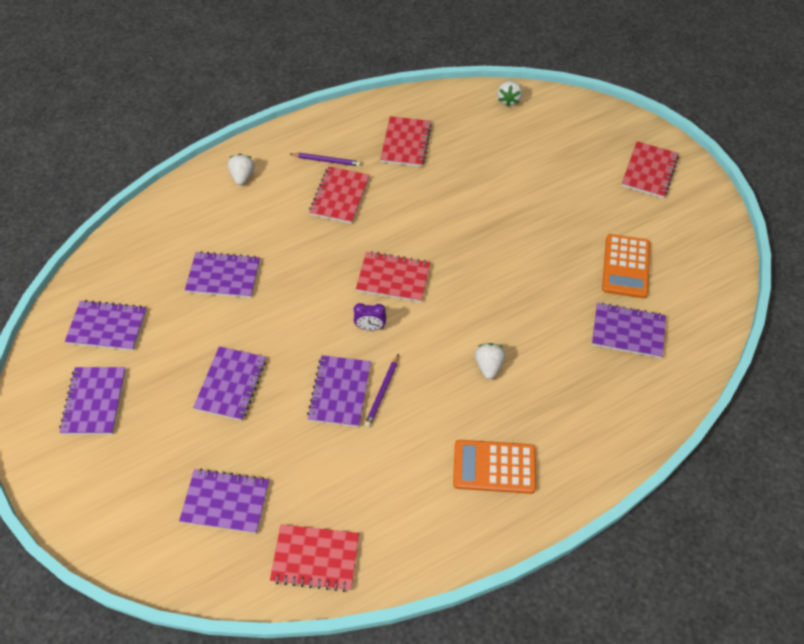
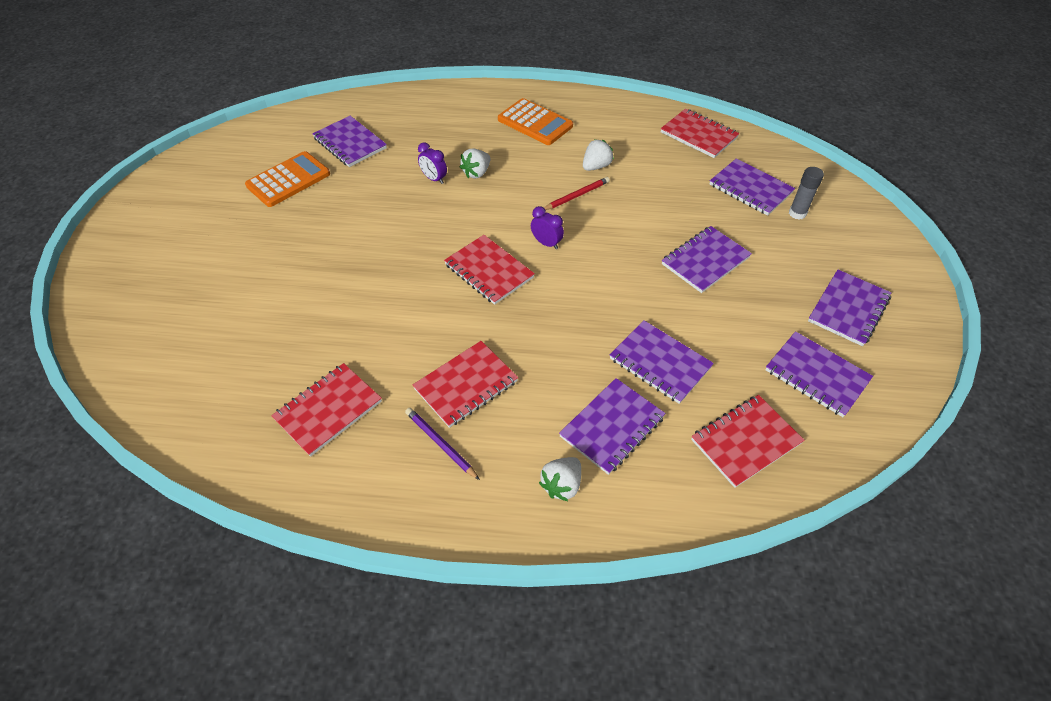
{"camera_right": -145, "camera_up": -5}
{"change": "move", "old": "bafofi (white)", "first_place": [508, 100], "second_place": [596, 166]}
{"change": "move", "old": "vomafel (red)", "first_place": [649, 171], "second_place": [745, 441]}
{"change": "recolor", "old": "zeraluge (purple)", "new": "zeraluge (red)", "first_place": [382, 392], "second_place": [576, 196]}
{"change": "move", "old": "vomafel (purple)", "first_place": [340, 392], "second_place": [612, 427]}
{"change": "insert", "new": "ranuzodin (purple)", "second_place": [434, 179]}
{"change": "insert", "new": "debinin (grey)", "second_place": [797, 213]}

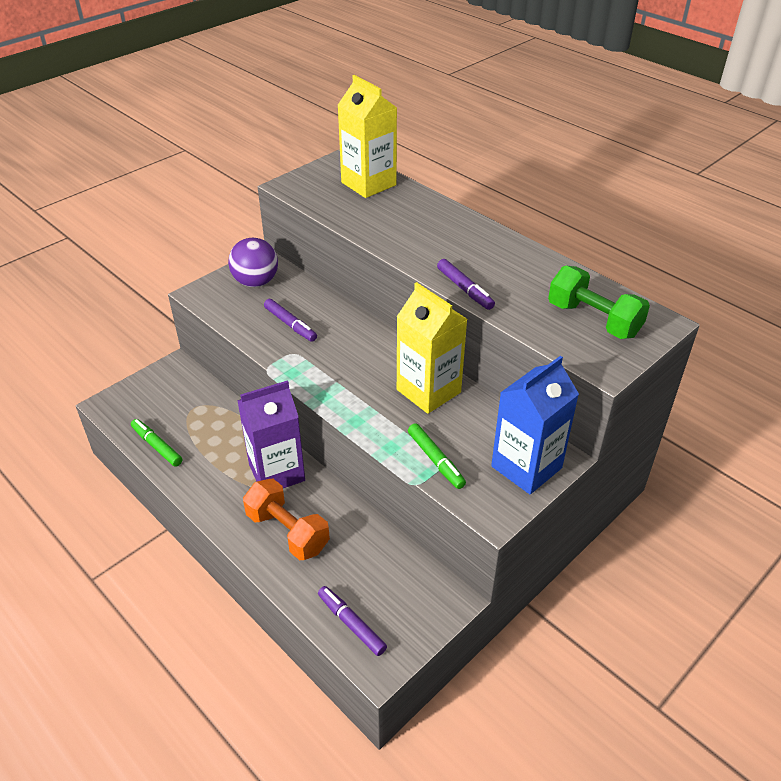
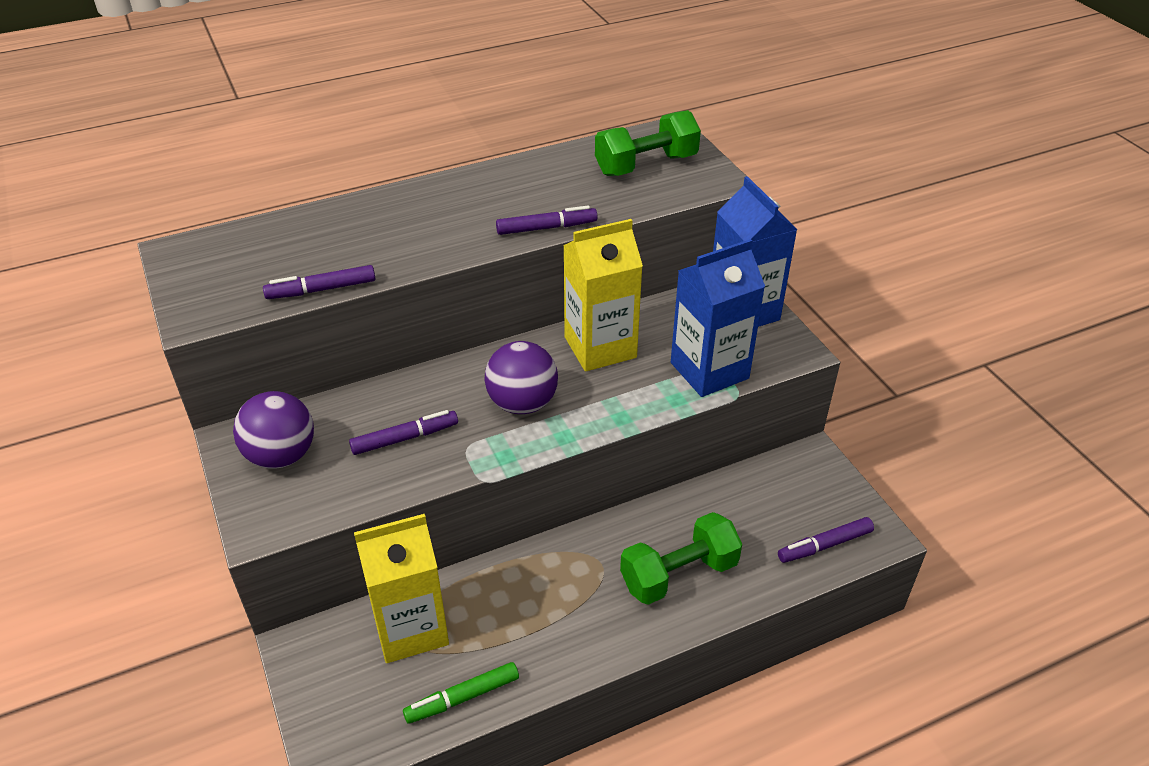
{"camera_right": -70, "camera_up": 0}
{"change": "move", "old": "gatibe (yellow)", "first_place": [368, 184], "second_place": [410, 628]}
{"change": "delete", "old": "gatibe (purple)", "first_place": [277, 472]}
{"change": "replace", "old": "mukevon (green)", "new": "gatibe (blue)", "first_place": [436, 460], "second_place": [709, 370]}
{"change": "recolor", "old": "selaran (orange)", "new": "selaran (green)", "first_place": [287, 532], "second_place": [679, 574]}
{"change": "insert", "new": "mukevon (purple)", "second_place": [321, 290]}
{"change": "insert", "new": "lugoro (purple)", "second_place": [522, 403]}

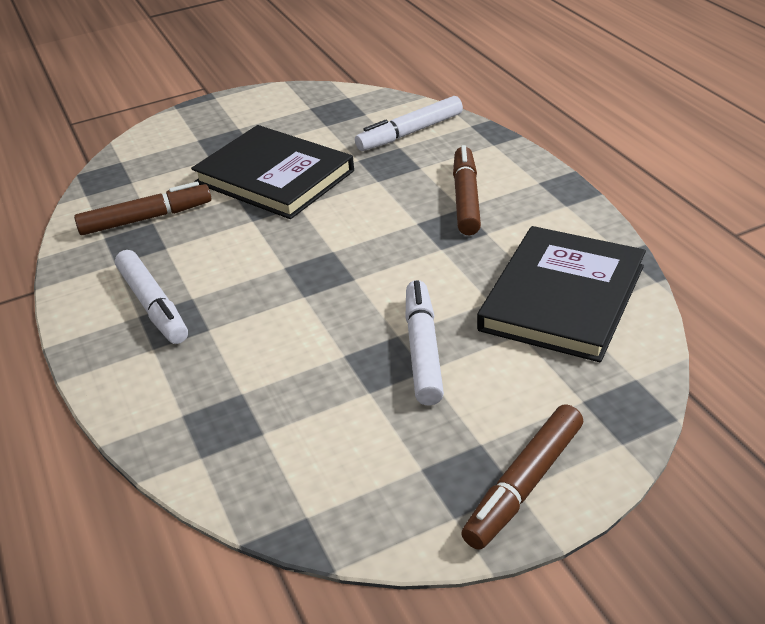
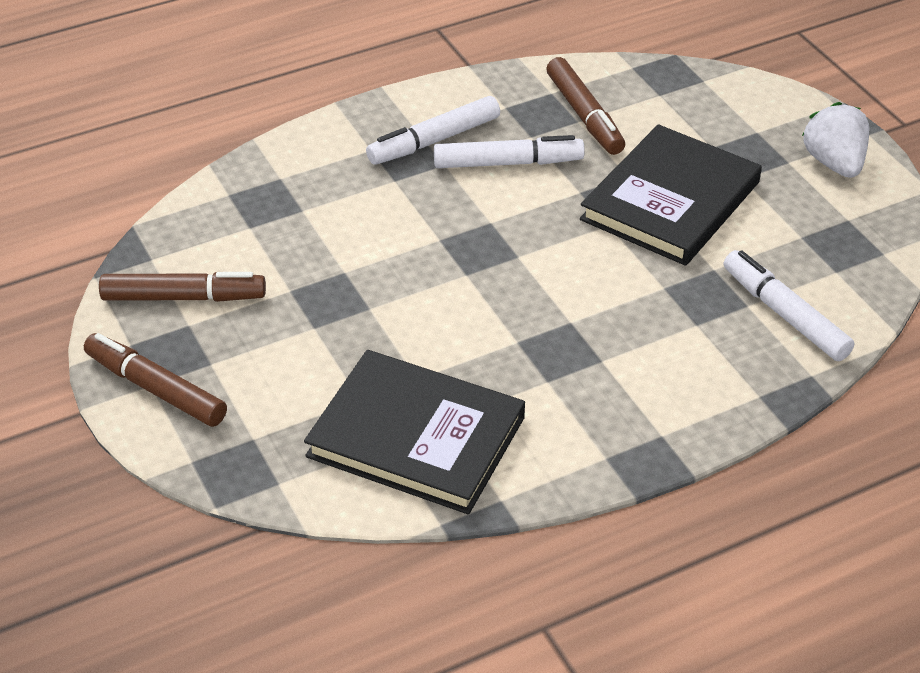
{"camera_right": 85, "camera_up": 5}
{"change": "move", "old": "mukevon (brown)", "first_place": [466, 198], "second_place": [184, 297]}
{"change": "move", "old": "mukevon (white)", "first_place": [423, 350], "second_place": [508, 163]}
{"change": "insert", "new": "bafofi (white)", "second_place": [834, 163]}

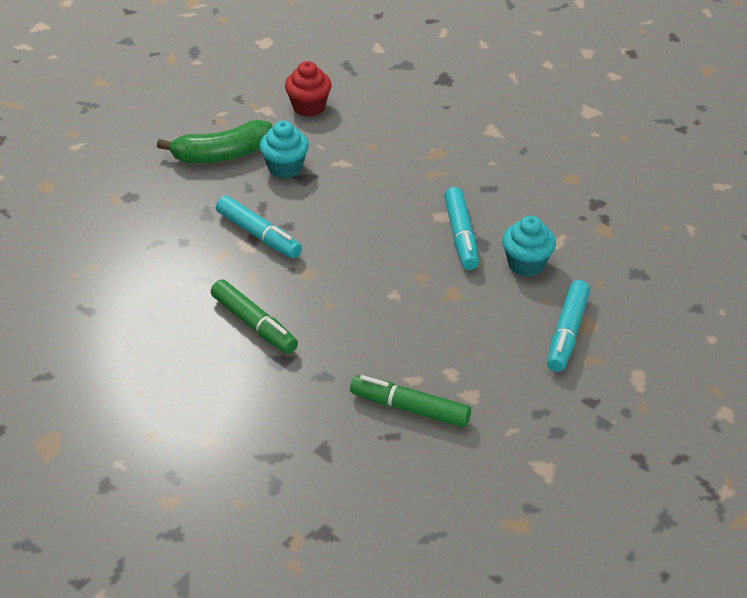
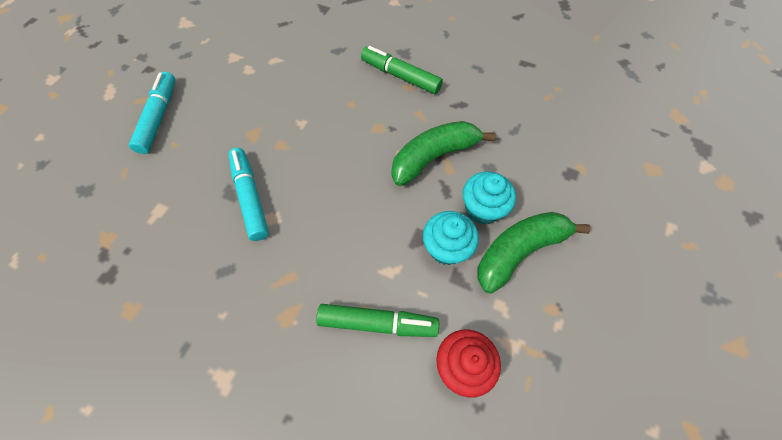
{"camera_right": 165, "camera_up": 20}
{"change": "replace", "old": "mukevon (turquoise)", "new": "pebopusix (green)", "first_place": [259, 235], "second_place": [434, 157]}
{"change": "move", "old": "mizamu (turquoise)", "first_place": [526, 264], "second_place": [482, 209]}
{"change": "move", "old": "mukevon (green)", "first_place": [410, 408], "second_place": [377, 323]}

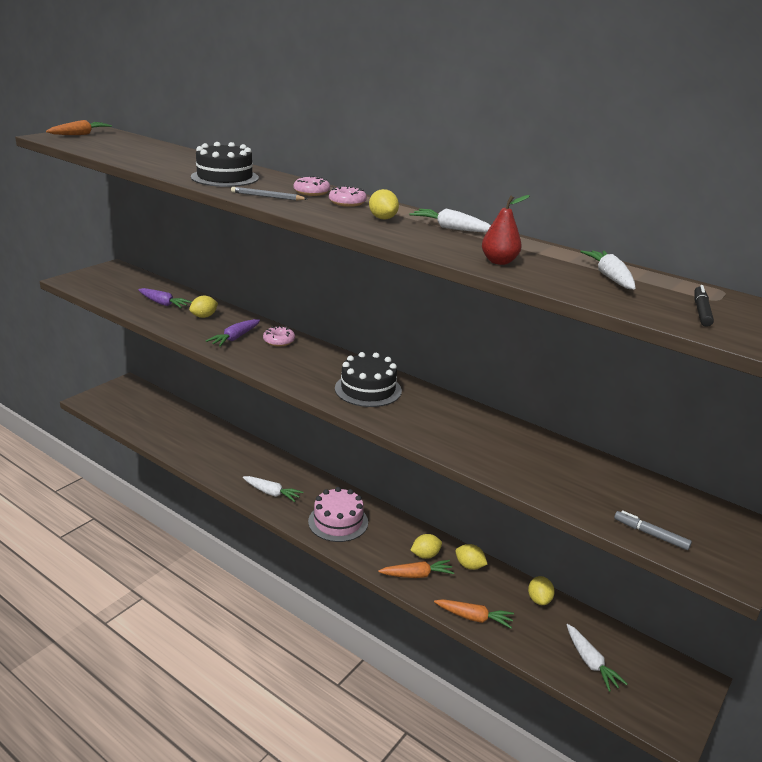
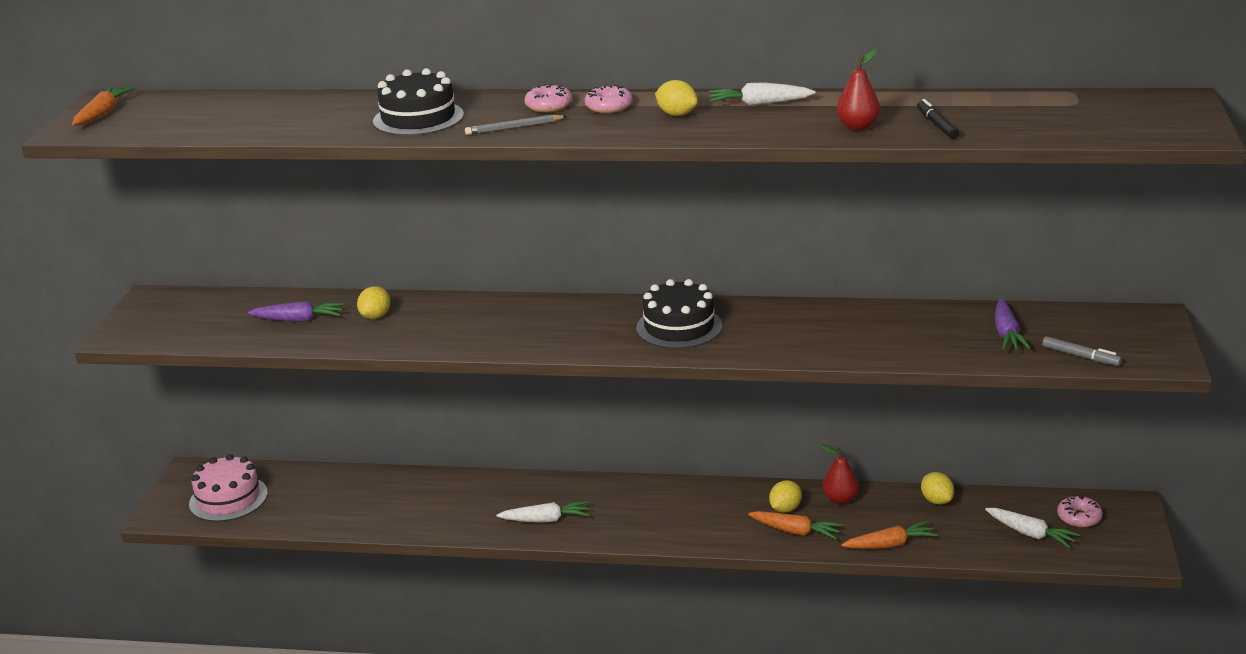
{"camera_right": -25, "camera_up": 0}
{"change": "delete", "old": "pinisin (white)", "first_place": [610, 277]}
{"change": "move", "old": "mukevon (black)", "first_place": [701, 311], "second_place": [937, 125]}
{"change": "move", "old": "pinisin (purple)", "first_place": [235, 338], "second_place": [1006, 333]}
{"change": "move", "old": "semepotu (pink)", "first_place": [279, 341], "second_place": [1079, 517]}
{"change": "move", "old": "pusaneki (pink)", "first_place": [338, 522], "second_place": [228, 498]}
{"change": "rotate", "old": "mukevon (grey)", "first_place": [650, 534], "second_place": [1080, 356], "degrees": -150}
{"change": "replace", "old": "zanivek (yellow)", "new": "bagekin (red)", "first_place": [469, 566], "second_place": [840, 499]}
{"change": "rotate", "old": "pinisin (orange)", "first_place": [417, 575], "second_place": [795, 531], "degrees": 60}

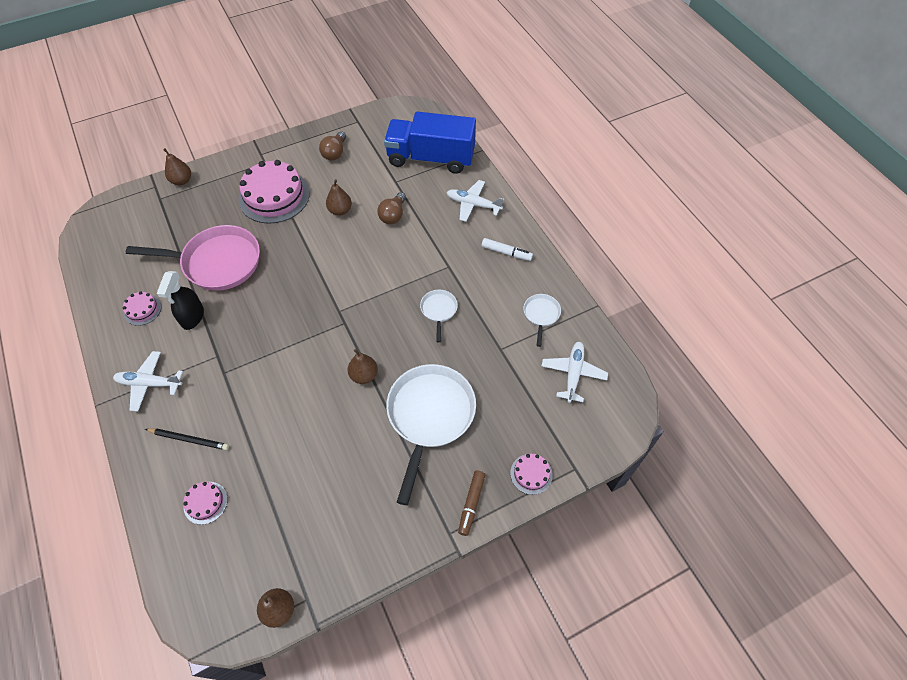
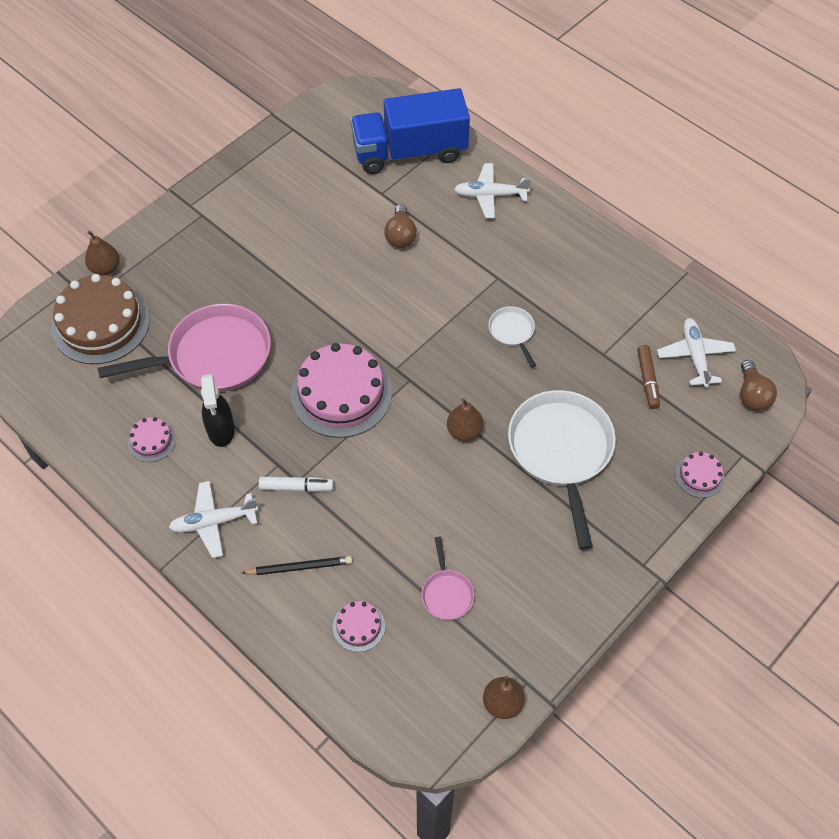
{"camera_right": -20, "camera_up": 0}
{"change": "move", "old": "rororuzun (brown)", "first_place": [335, 153], "second_place": [752, 395]}
{"change": "move", "old": "pusaneki (pink)", "first_place": [274, 196], "second_place": [341, 393]}
{"change": "delete", "old": "bagekin (brown)", "first_place": [340, 210]}
{"change": "move", "old": "mukevon (white)", "first_place": [506, 253], "second_place": [296, 487]}
{"change": "delete", "old": "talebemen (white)", "first_place": [541, 315]}
{"change": "move", "old": "mukevon (brown)", "first_place": [471, 504], "second_place": [647, 380]}
{"change": "insert", "new": "pusaneki (brown)", "second_place": [101, 323]}
{"change": "insert", "new": "talebemen (pink)", "second_place": [447, 593]}

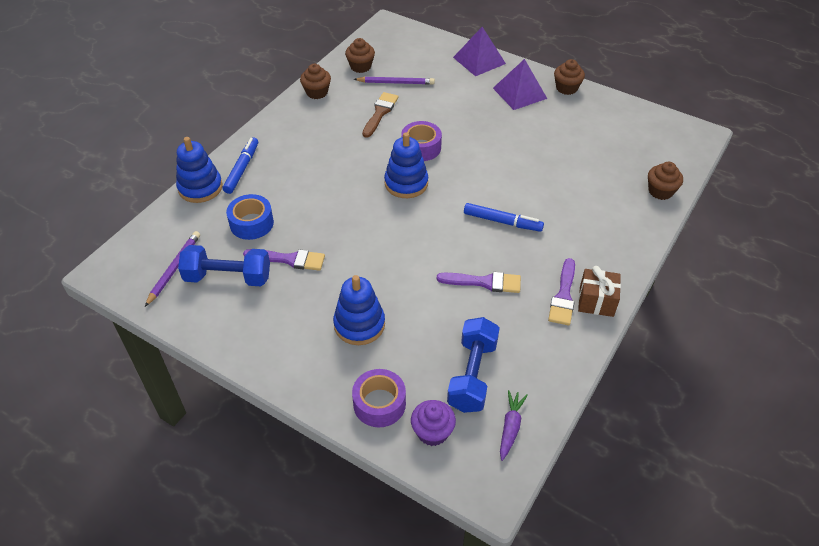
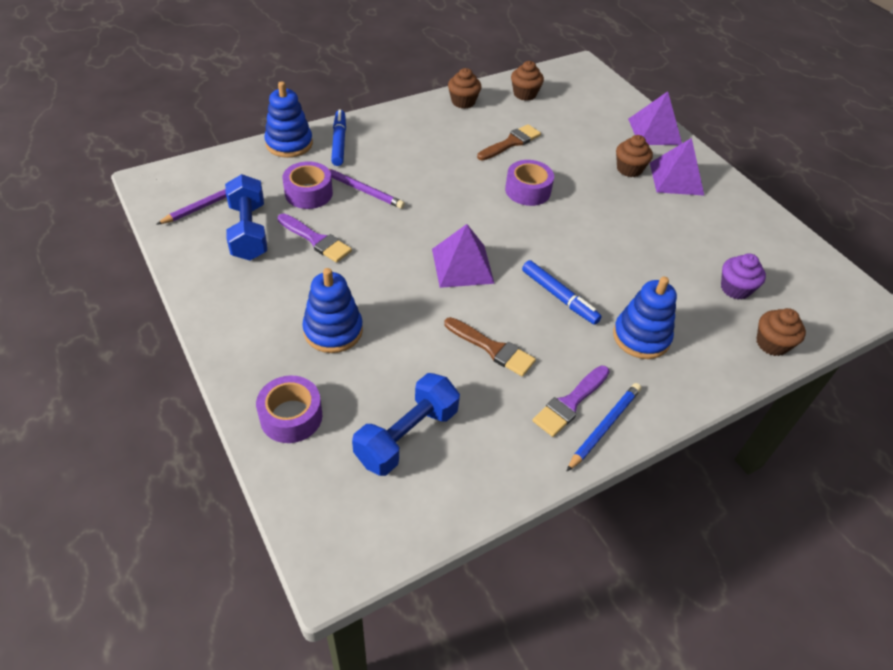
{"camera_right": 25, "camera_up": 0}
{"change": "move", "old": "mizamu (brown)", "first_place": [566, 88], "second_place": [629, 169]}
{"change": "move", "old": "zeraluge (purple)", "first_place": [396, 82], "second_place": [362, 190]}
{"change": "move", "old": "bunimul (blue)", "first_place": [406, 183], "second_place": [641, 337]}
{"change": "rotate", "old": "mukevon (blue)", "first_place": [242, 169], "second_place": [339, 142], "degrees": -45}
{"change": "recolor", "old": "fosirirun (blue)", "new": "fosirirun (purple)", "first_place": [251, 223], "second_place": [308, 193]}
{"change": "rotate", "old": "selaran (blue)", "first_place": [228, 277], "second_place": [249, 231], "degrees": 45}
{"change": "replace", "old": "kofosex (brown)", "new": "zeraluge (blue)", "first_place": [596, 301], "second_place": [604, 427]}
{"change": "recolor", "old": "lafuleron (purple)", "new": "lafuleron (brown)", "first_place": [484, 282], "second_place": [492, 348]}
{"change": "delete", "old": "pinisin (purple)", "first_place": [510, 427]}
{"change": "move", "old": "mizamu (purple)", "first_place": [432, 432], "second_place": [735, 289]}
{"change": "insert", "new": "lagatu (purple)", "second_place": [462, 265]}

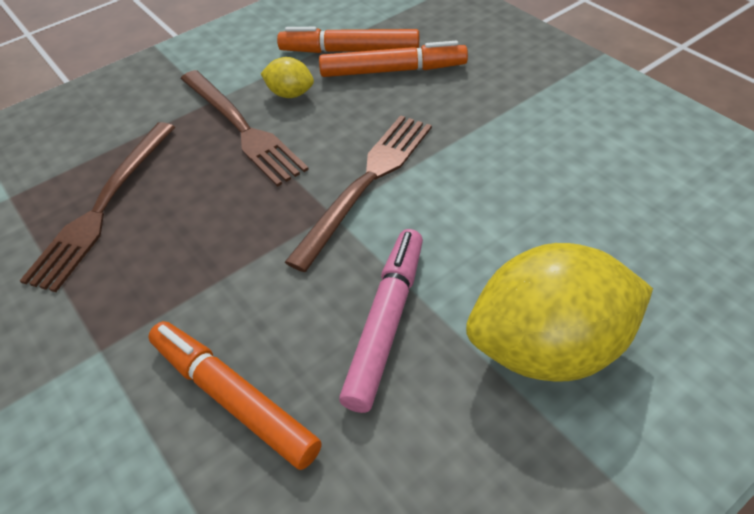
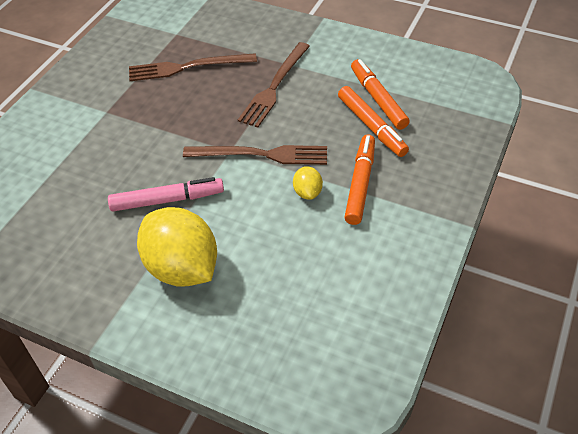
{"camera_right": 60, "camera_up": 0}
{"change": "move", "old": "zanivek (yellow)", "first_place": [290, 94], "second_place": [307, 192]}
{"change": "move", "old": "mukevon (orange)", "first_place": [233, 398], "second_place": [360, 184]}

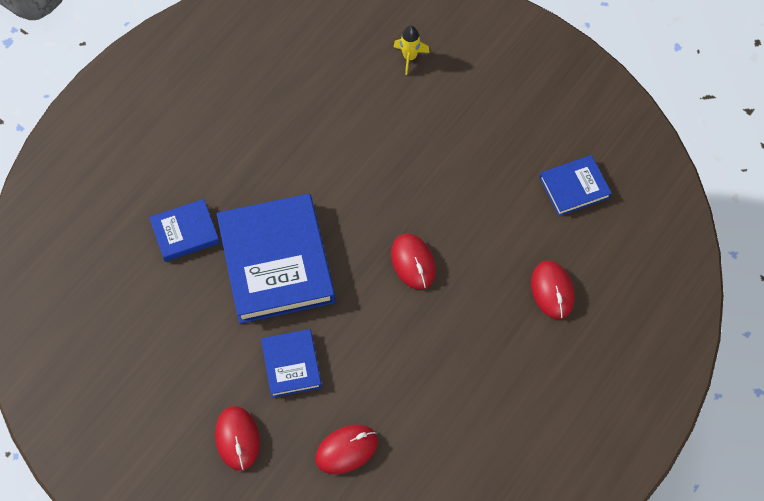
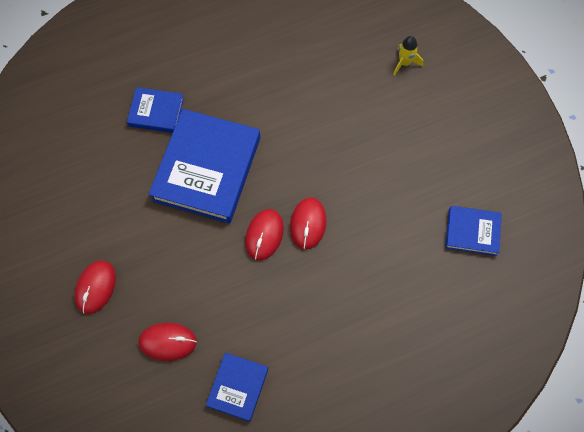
{"camera_right": 30, "camera_up": 5}
{"change": "move", "old": "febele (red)", "first_place": [552, 291], "second_place": [264, 235]}
{"change": "move", "old": "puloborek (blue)", "first_place": [291, 365], "second_place": [237, 387]}

